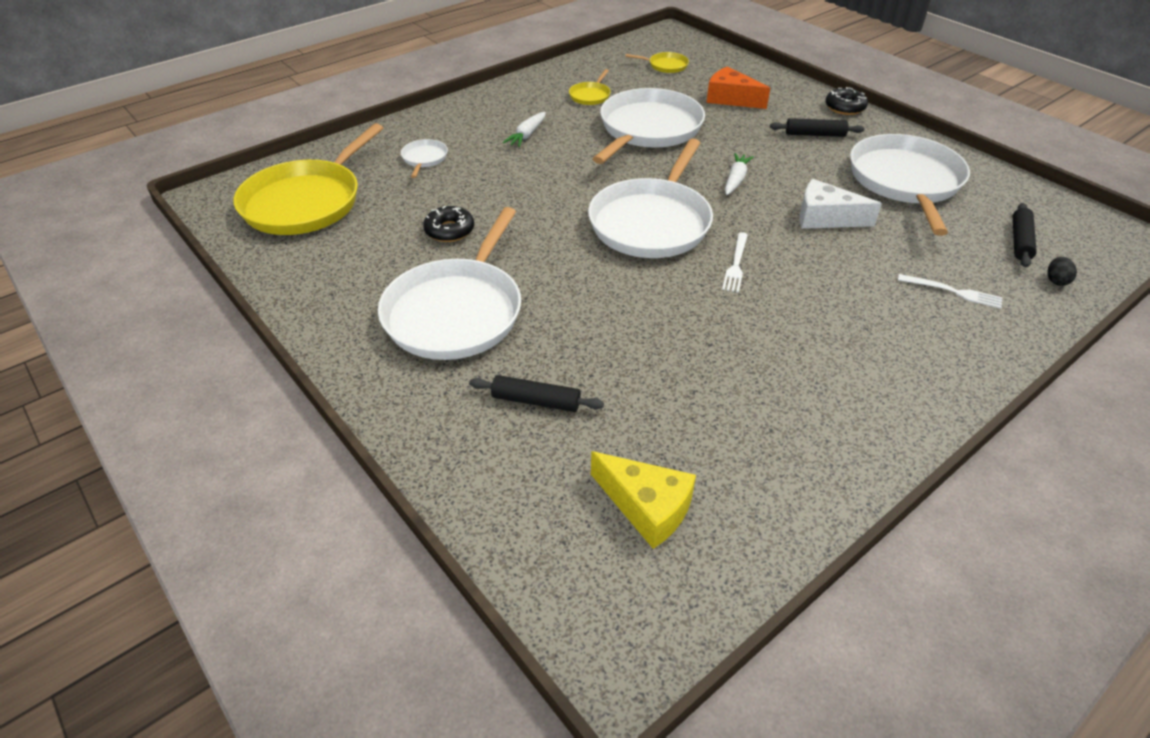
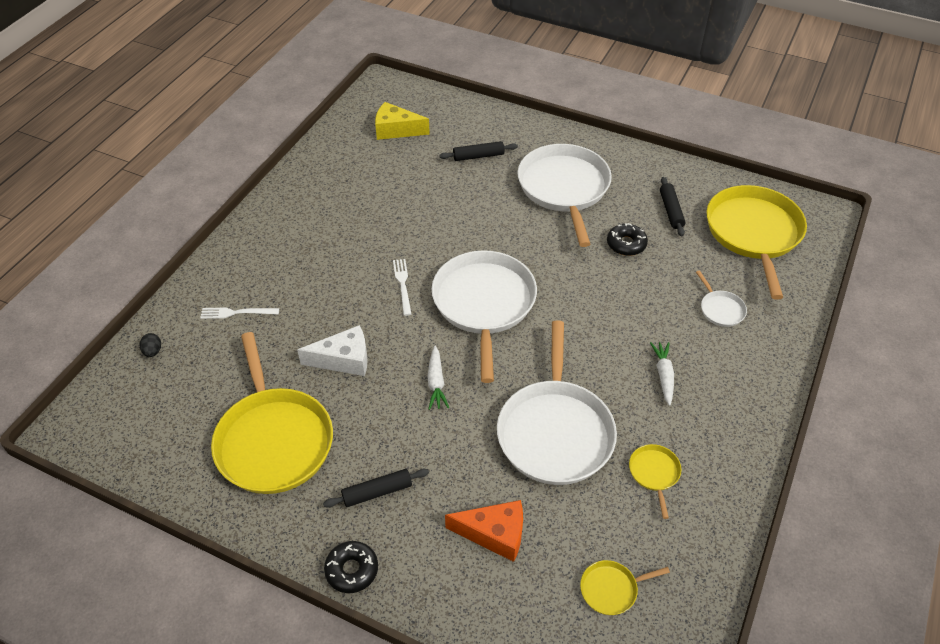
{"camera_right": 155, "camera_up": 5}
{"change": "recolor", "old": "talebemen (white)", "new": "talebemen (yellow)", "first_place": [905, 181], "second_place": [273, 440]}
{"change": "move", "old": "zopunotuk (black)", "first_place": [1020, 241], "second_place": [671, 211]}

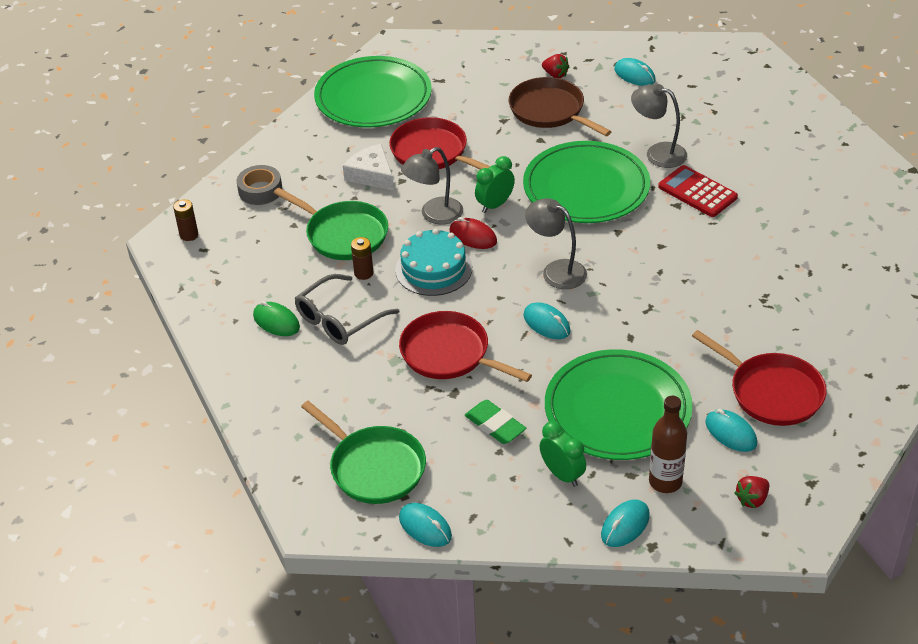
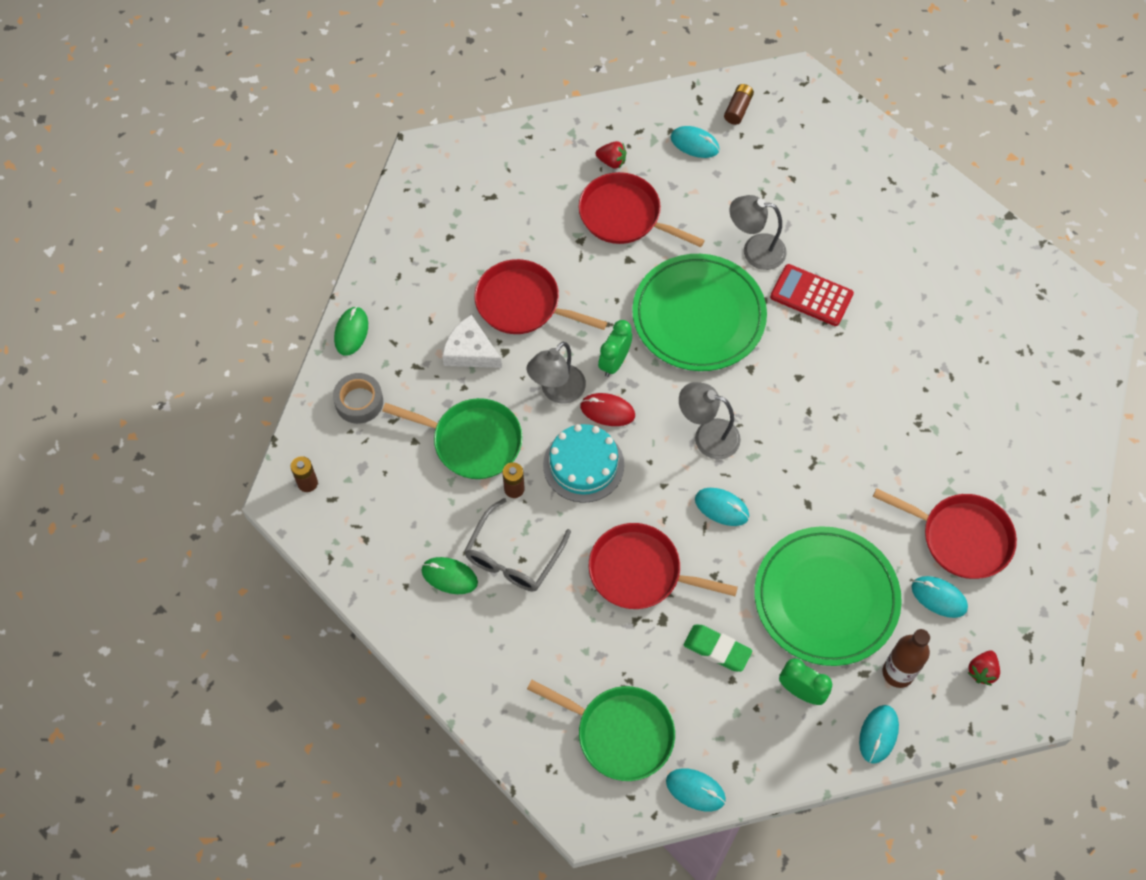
{"camera_right": -20, "camera_up": 20}
{"change": "delete", "old": "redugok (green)", "first_place": [373, 97]}
{"change": "recolor", "old": "talebemen (brown)", "new": "talebemen (red)", "first_place": [549, 111], "second_place": [624, 215]}
{"change": "insert", "new": "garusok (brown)", "second_place": [738, 109]}
{"change": "insert", "new": "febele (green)", "second_place": [351, 332]}

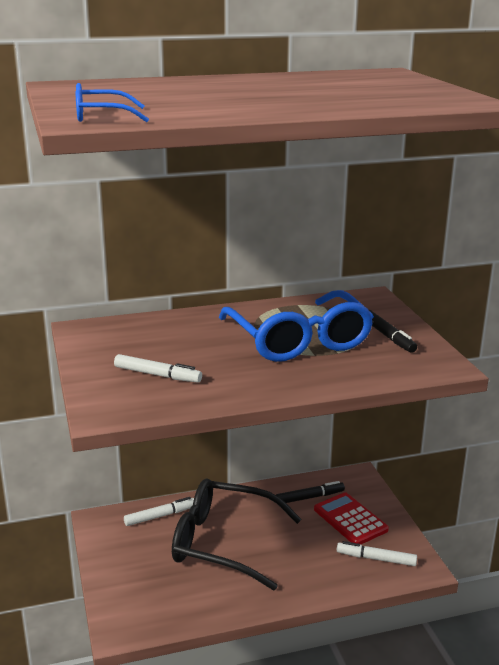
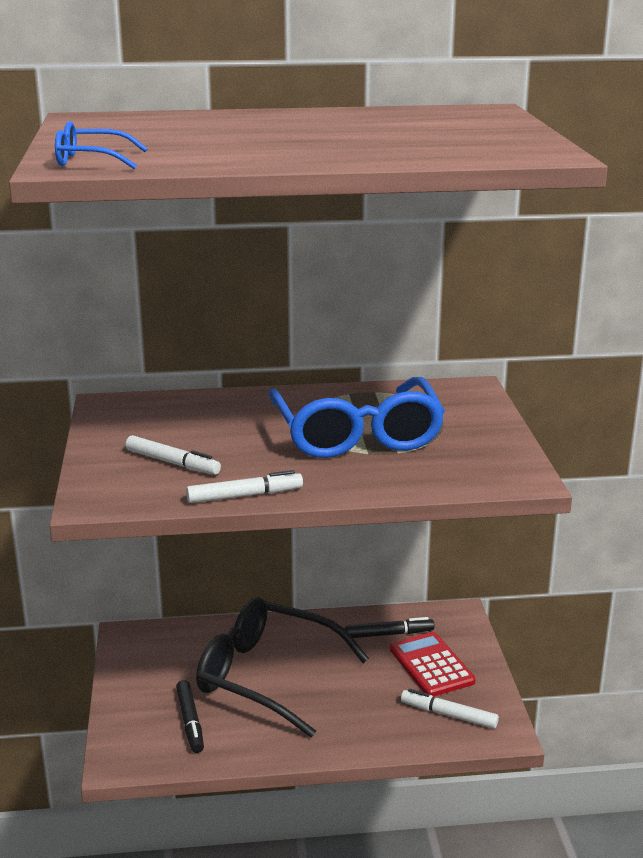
{"camera_right": 10, "camera_up": 0}
{"change": "move", "old": "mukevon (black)", "first_place": [388, 336], "second_place": [190, 721]}
{"change": "move", "old": "mukevon (white)", "first_place": [160, 516], "second_place": [245, 495]}

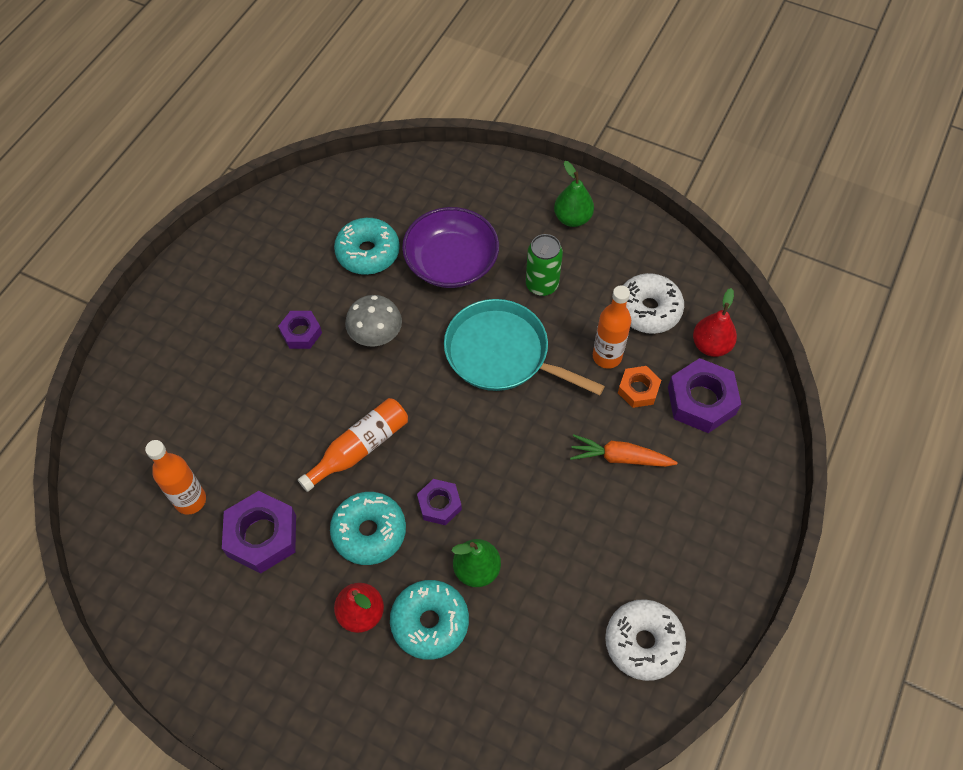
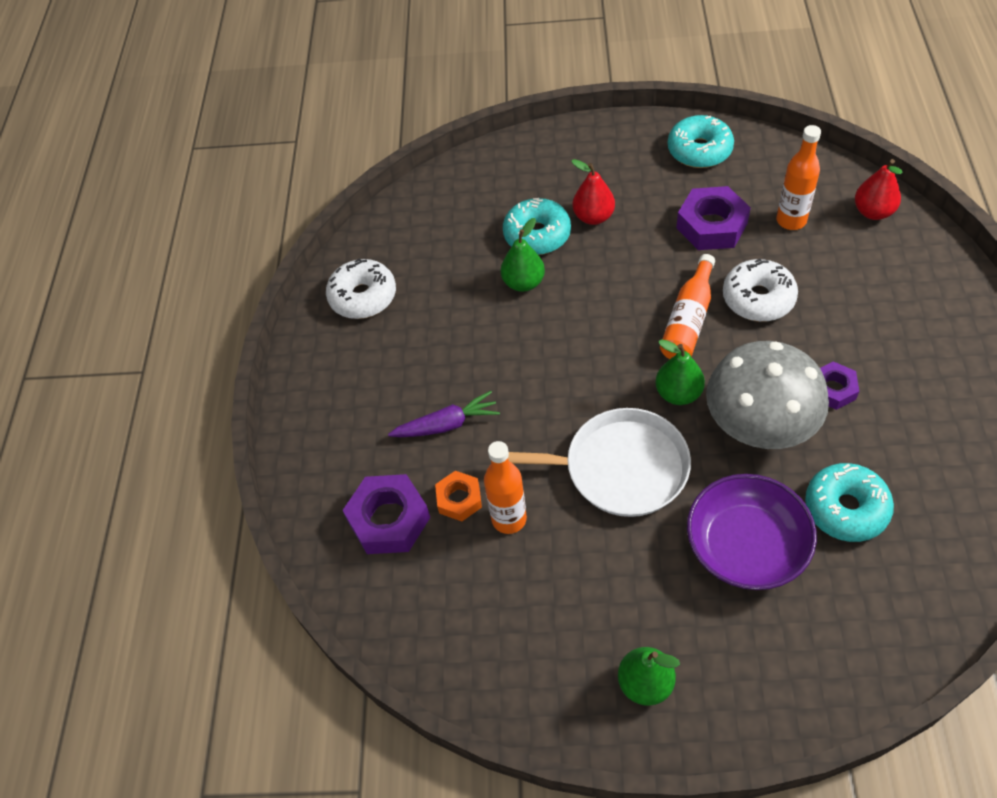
{"camera_right": 160, "camera_up": -5}
{"change": "delete", "old": "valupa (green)", "first_place": [542, 285]}
{"change": "move", "old": "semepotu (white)", "first_place": [648, 310], "second_place": [758, 298]}
{"change": "move", "old": "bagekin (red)", "first_place": [710, 345], "second_place": [873, 212]}
{"change": "resize", "old": "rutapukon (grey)", "first_place": [375, 334], "second_place": [759, 424], "factor": 1.77}
{"change": "recolor", "old": "talebemen (turquoise)", "new": "talebemen (white)", "first_place": [502, 353], "second_place": [619, 468]}
{"change": "recolor", "old": "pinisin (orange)", "new": "pinisin (purple)", "first_place": [619, 457], "second_place": [447, 424]}
{"change": "delete", "old": "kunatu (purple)", "first_place": [439, 504]}
{"change": "move", "old": "semepotu (turquoise)", "first_place": [369, 532], "second_place": [699, 150]}
{"change": "insert", "new": "bagekin (green)", "second_place": [678, 393]}

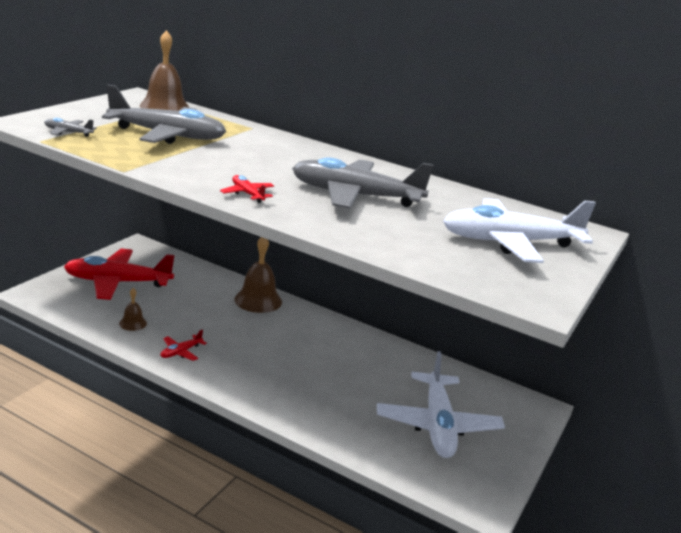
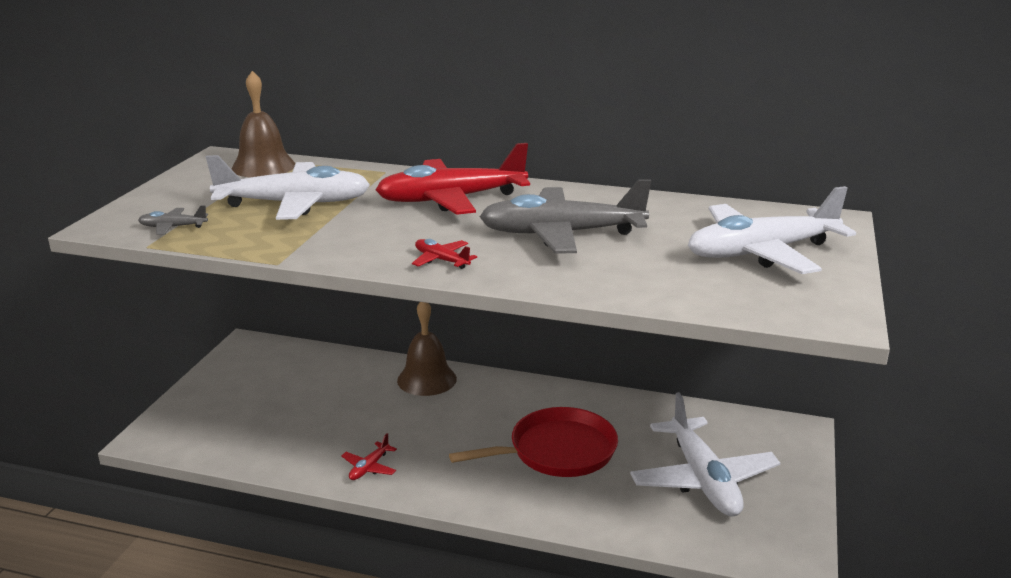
{"camera_right": -10, "camera_up": 0}
{"change": "recolor", "old": "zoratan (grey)", "new": "zoratan (white)", "first_place": [167, 135], "second_place": [294, 204]}
{"change": "move", "old": "zoratan (red)", "first_place": [117, 282], "second_place": [451, 199]}
{"change": "delete", "old": "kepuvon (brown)", "first_place": [133, 323]}
{"change": "insert", "new": "talebemen (red)", "second_place": [557, 451]}

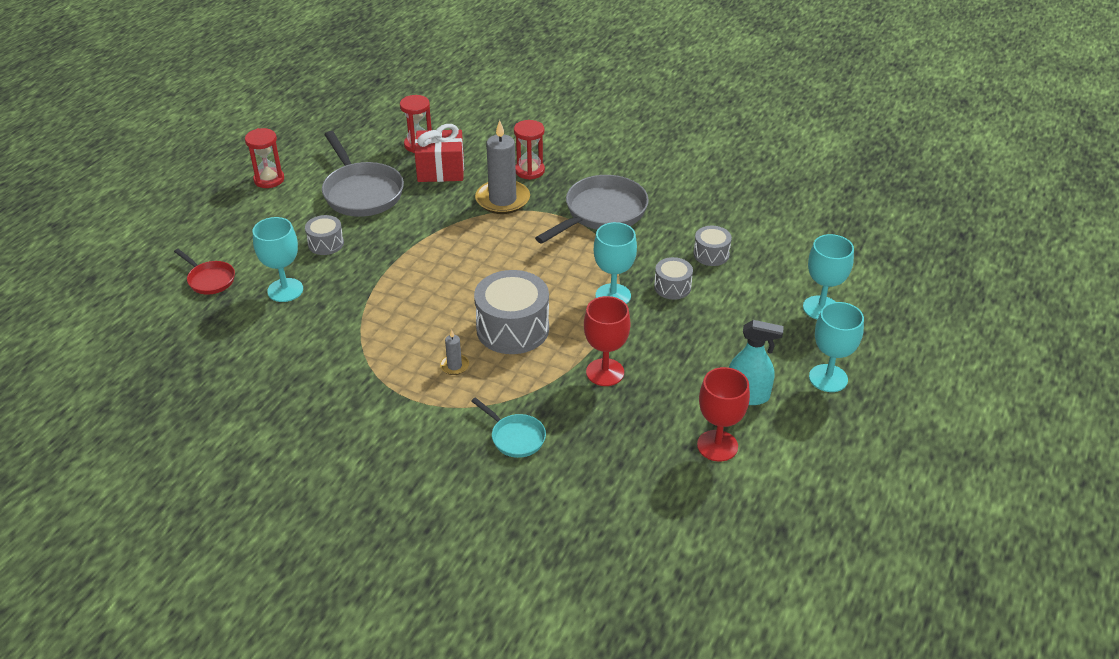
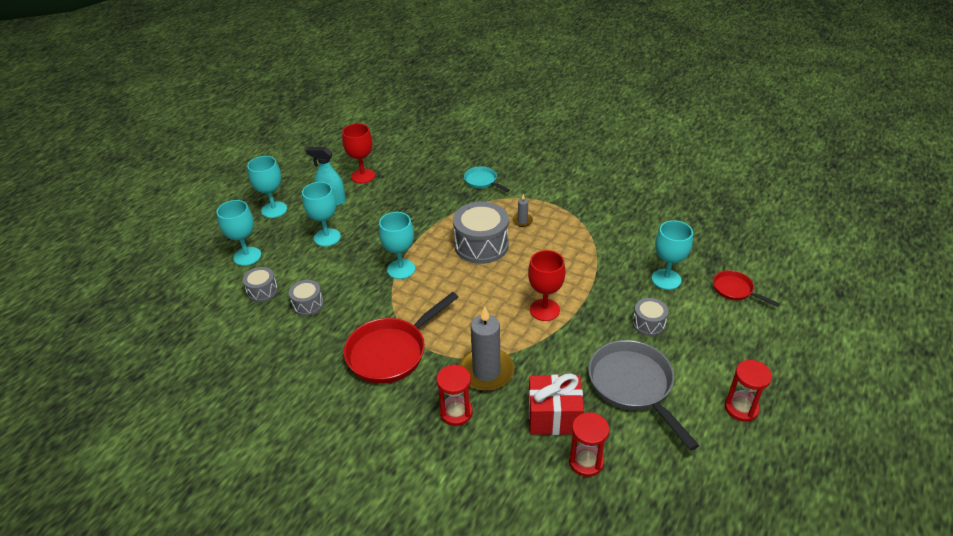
{"camera_right": -175, "camera_up": 0}
{"change": "recolor", "old": "talebemen (grey)", "new": "talebemen (red)", "first_place": [602, 213], "second_place": [391, 352]}
{"change": "move", "old": "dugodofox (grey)", "first_place": [672, 287], "second_place": [262, 291]}
{"change": "move", "old": "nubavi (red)", "first_place": [605, 372], "second_place": [544, 310]}
{"change": "insert", "new": "nubavi (turquoise)", "second_place": [327, 237]}

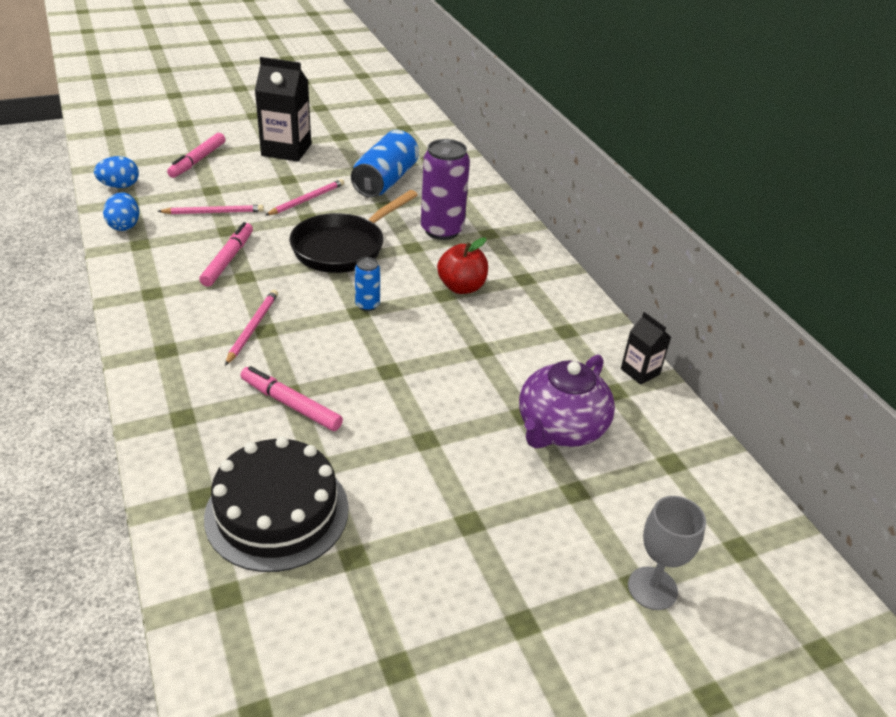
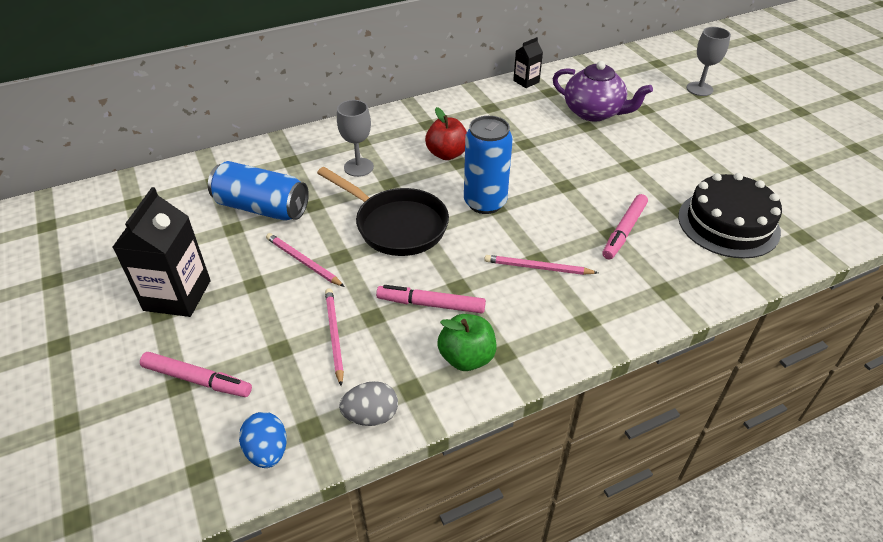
{"camera_right": -90, "camera_up": 5}
{"change": "replace", "old": "valupa (purple)", "new": "nubavi (grey)", "first_place": [442, 230], "second_place": [358, 167]}
{"change": "recolor", "old": "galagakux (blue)", "new": "galagakux (grey)", "first_place": [124, 225], "second_place": [371, 416]}
{"change": "resize", "old": "valupa (blue)", "first_place": [367, 305], "second_place": [485, 202], "factor": 2.01}
{"change": "insert", "new": "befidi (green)", "second_place": [466, 357]}

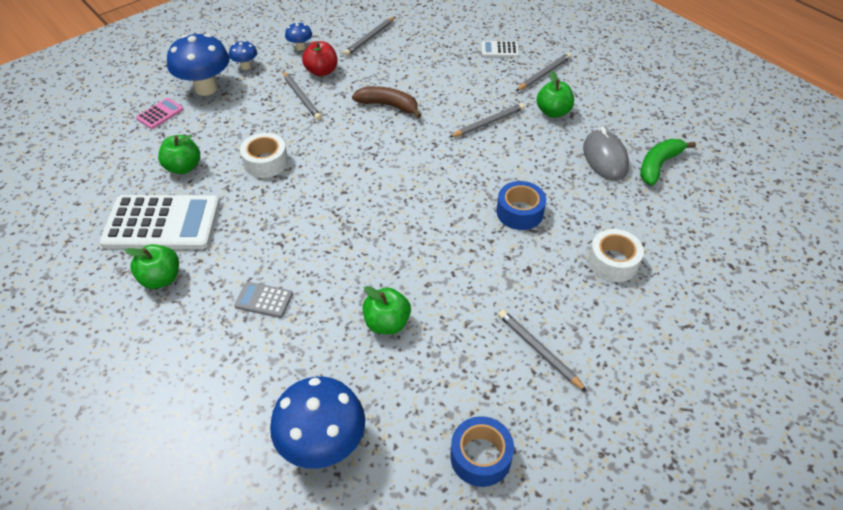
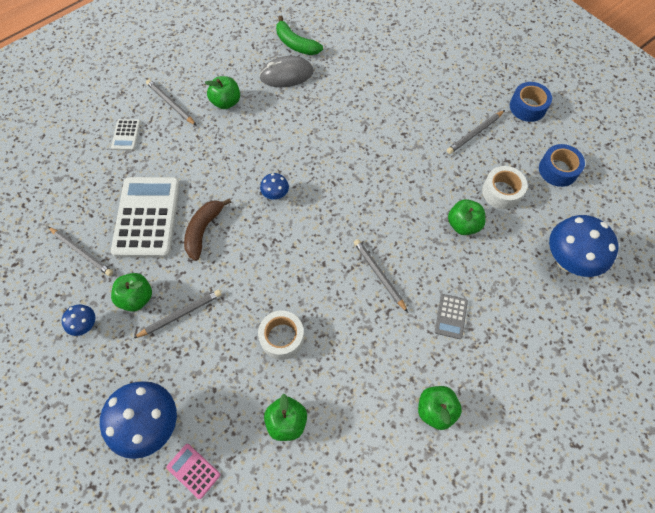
{"camera_right": -90, "camera_up": 15}
{"change": "move", "old": "rutapukon (blue)", "first_place": [245, 66], "second_place": [275, 195]}
{"change": "recolor", "old": "befidi (red)", "new": "befidi (green)", "first_place": [321, 71], "second_place": [136, 298]}
{"change": "move", "old": "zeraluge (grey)", "first_place": [488, 123], "second_place": [379, 275]}
{"change": "move", "old": "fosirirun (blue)", "first_place": [519, 212], "second_place": [527, 107]}
{"change": "move", "old": "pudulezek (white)", "first_place": [162, 223], "second_place": [147, 217]}
{"change": "move", "old": "fosirirun (white)", "first_place": [613, 262], "second_place": [501, 192]}

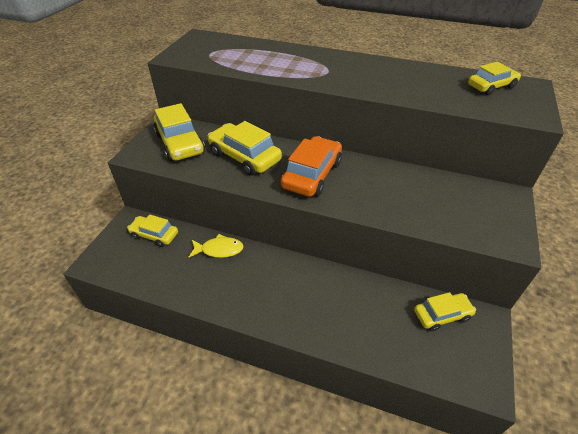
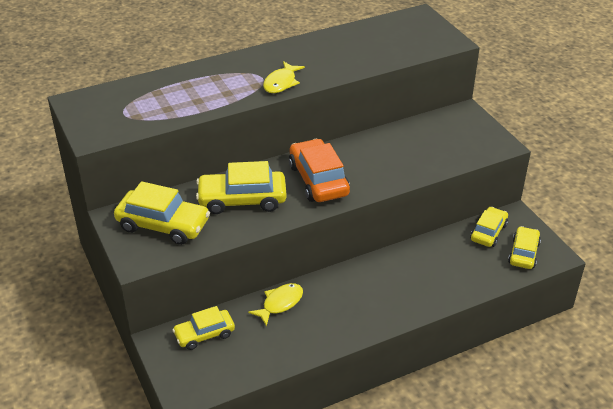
{"camera_right": -45, "camera_up": -5}
{"change": "move", "old": "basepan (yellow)", "first_place": [491, 86], "second_place": [523, 253]}
{"change": "insert", "new": "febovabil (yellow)", "second_place": [281, 83]}

